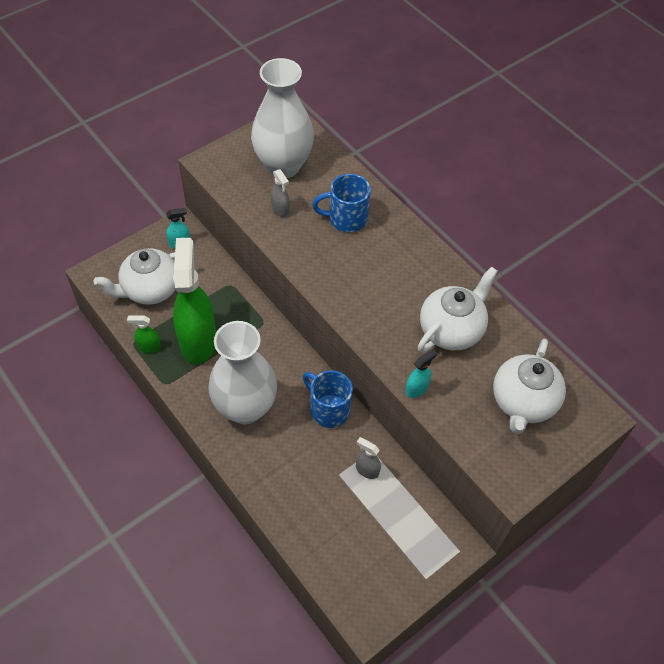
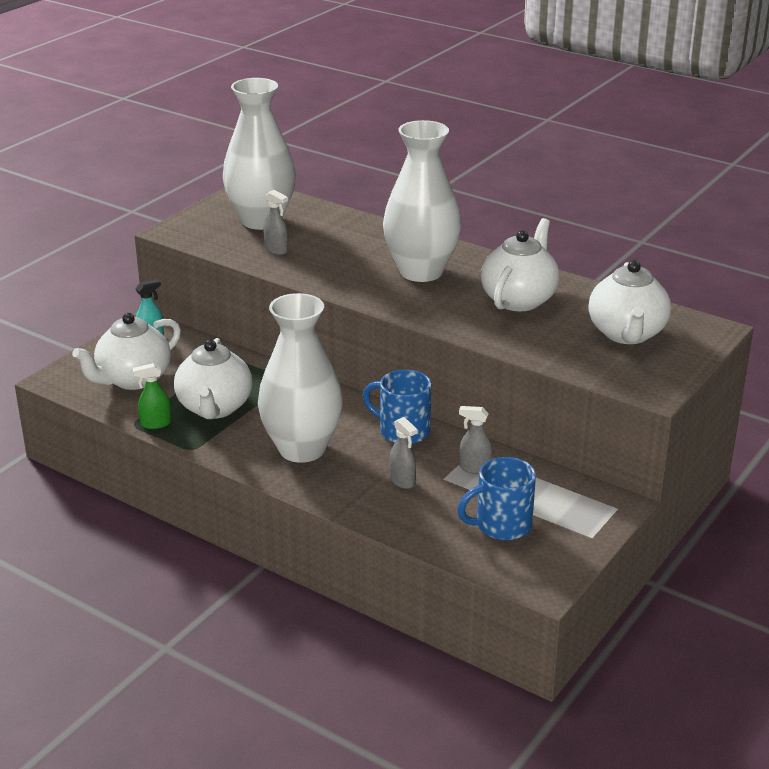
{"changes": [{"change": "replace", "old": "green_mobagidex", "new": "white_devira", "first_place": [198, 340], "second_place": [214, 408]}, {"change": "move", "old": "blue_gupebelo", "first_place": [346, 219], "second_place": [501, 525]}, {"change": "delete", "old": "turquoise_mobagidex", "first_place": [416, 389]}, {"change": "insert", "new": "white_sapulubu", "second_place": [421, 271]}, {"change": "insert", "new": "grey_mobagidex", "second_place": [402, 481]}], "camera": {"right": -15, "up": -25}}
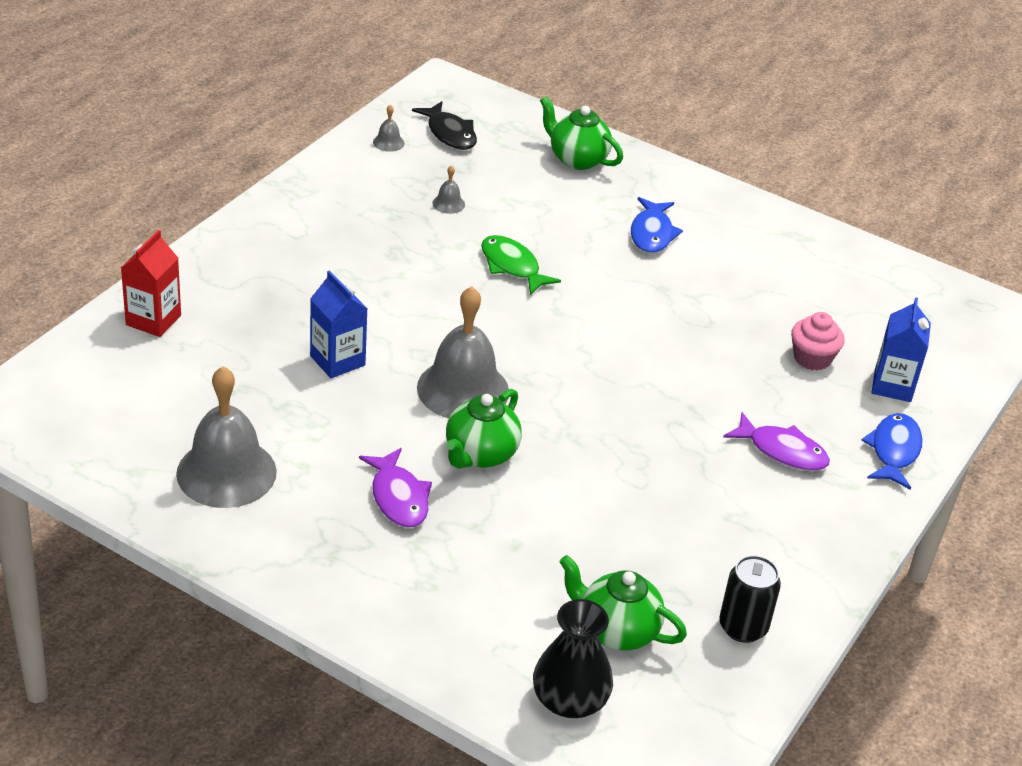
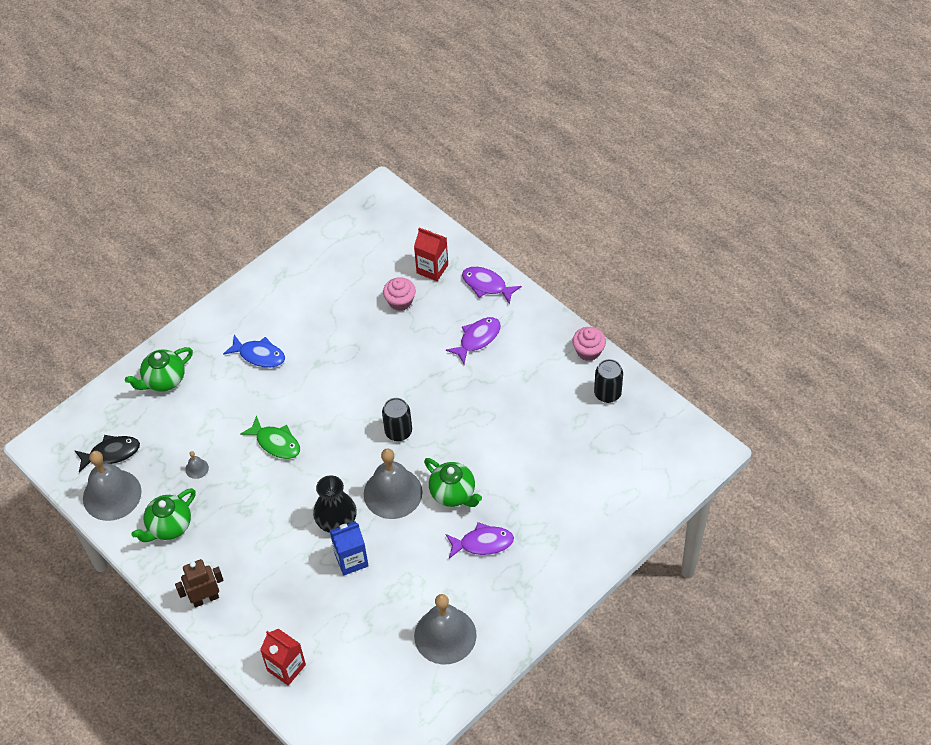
{"changes": [{"change": "resize", "old": "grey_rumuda", "first_place": [388, 142], "second_place": [112, 495], "factor": 2.49}, {"change": "rotate", "old": "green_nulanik", "first_place": [512, 266], "second_place": [276, 443], "degrees": -120}, {"change": "move", "old": "black_sapulubu", "first_place": [569, 700], "second_place": [336, 520]}, {"change": "move", "old": "green_devira", "first_place": [616, 630], "second_place": [169, 526]}, {"change": "recolor", "old": "blue_nulanik", "new": "purple_nulanik", "first_place": [893, 451], "second_place": [487, 285]}, {"change": "recolor", "old": "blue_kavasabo", "new": "red_kavasabo", "first_place": [892, 386], "second_place": [432, 269]}, {"change": "insert", "new": "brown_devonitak", "second_place": [205, 598]}, {"change": "insert", "new": "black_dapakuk", "second_place": [398, 432]}, {"change": "insert", "new": "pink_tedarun", "second_place": [588, 351]}], "camera": {"right": -70, "up": 15}}
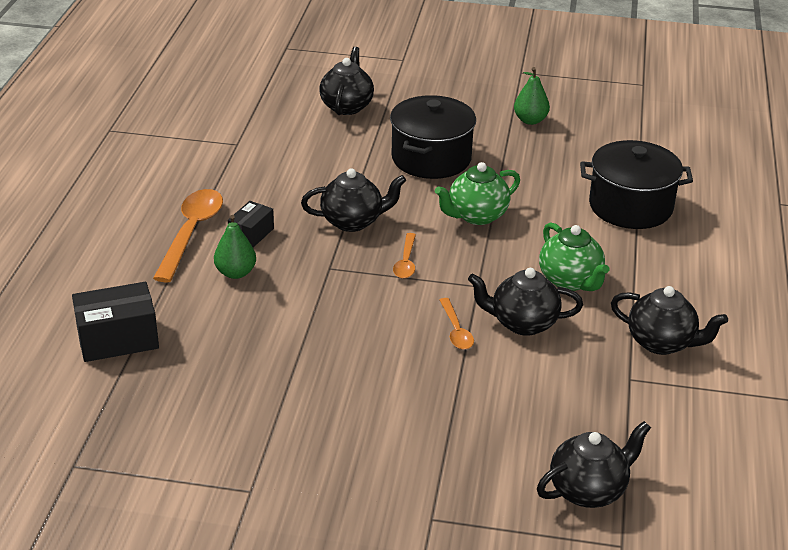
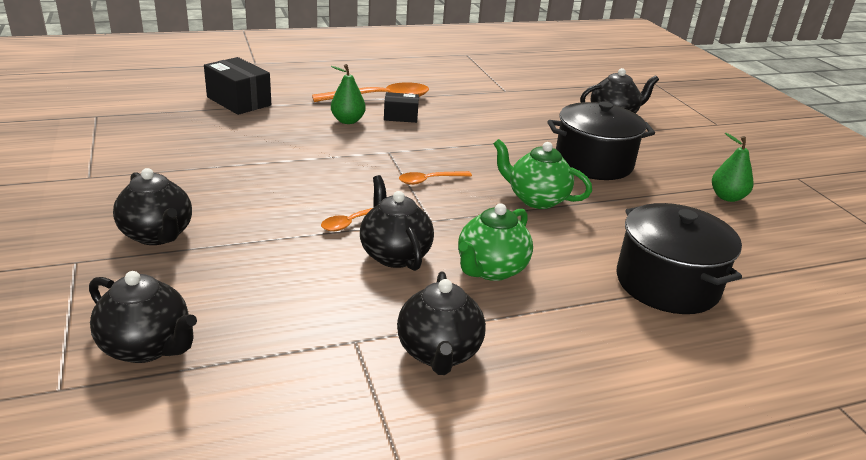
{"changes": [{"change": "move", "old": "black_devira", "first_place": [353, 221], "second_place": [157, 235]}], "camera": {"right": 60, "up": -5}}
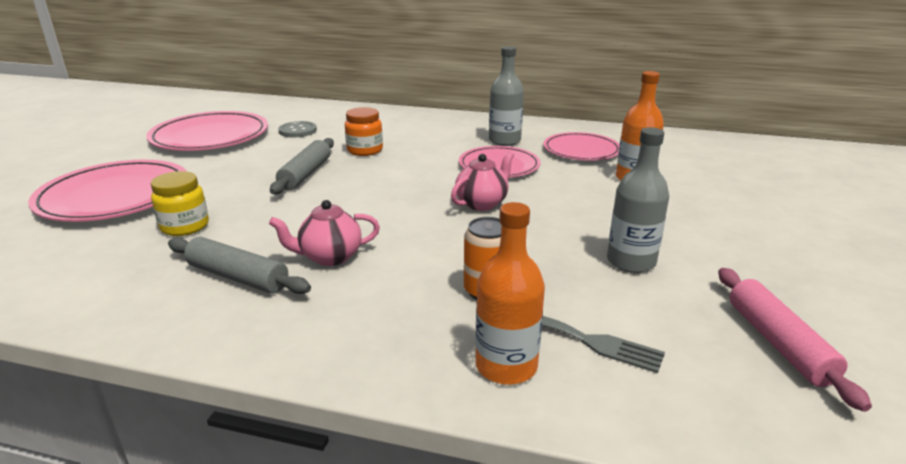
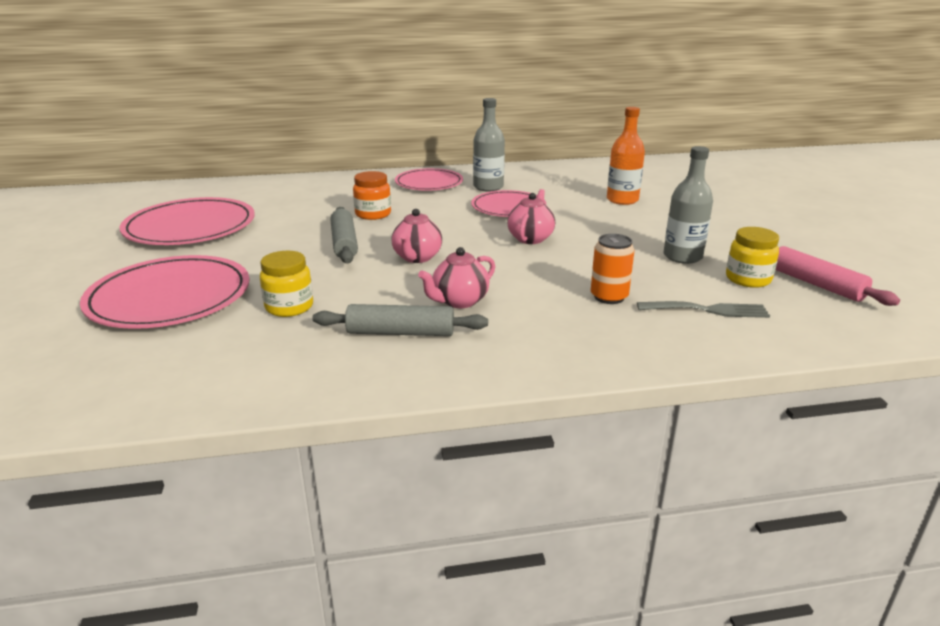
{"changes": [{"change": "delete", "old": "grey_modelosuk", "first_place": [298, 131]}, {"change": "delete", "old": "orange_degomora", "first_place": [506, 366]}, {"change": "move", "old": "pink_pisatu", "first_place": [581, 150], "second_place": [429, 183]}, {"change": "insert", "new": "pink_devira", "second_place": [417, 258]}, {"change": "insert", "new": "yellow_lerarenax", "second_place": [748, 279]}], "camera": {"right": -25, "up": 0}}
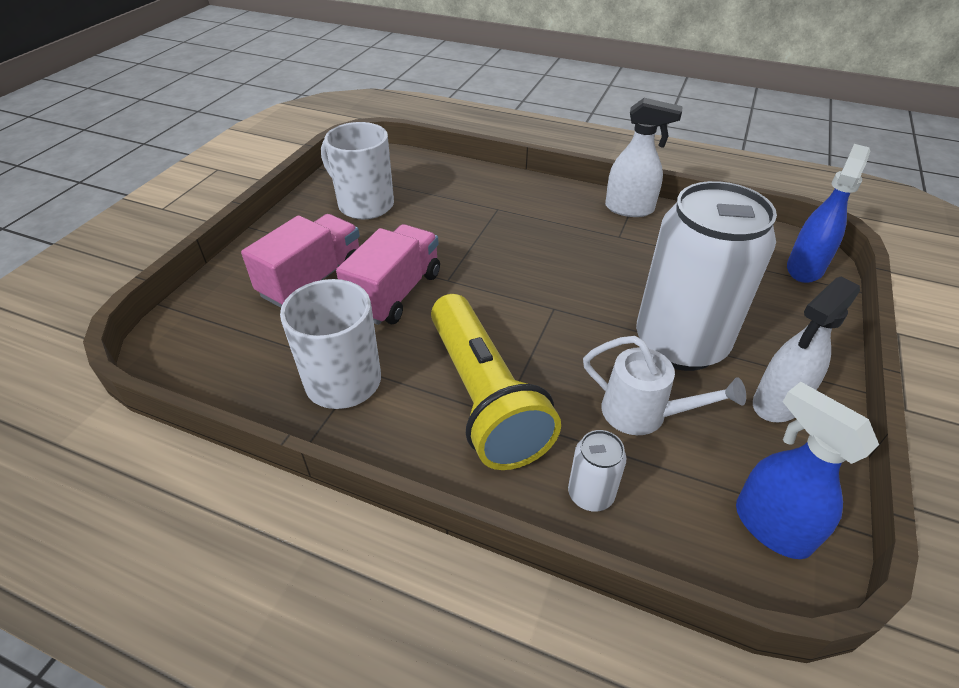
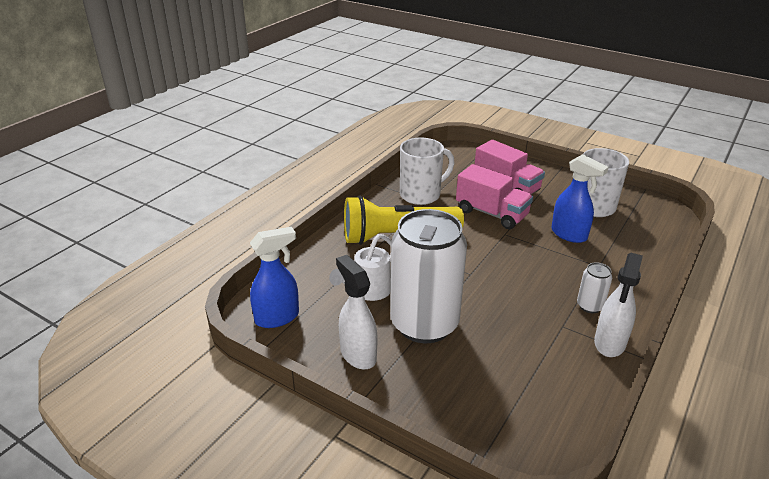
{"changes": [{"change": "move", "old": "white_dapakuk", "first_place": [590, 494], "second_place": [590, 306]}, {"change": "move", "old": "blue_mobagidex", "first_place": [805, 268], "second_place": [569, 235]}], "camera": {"right": 100, "up": -10}}
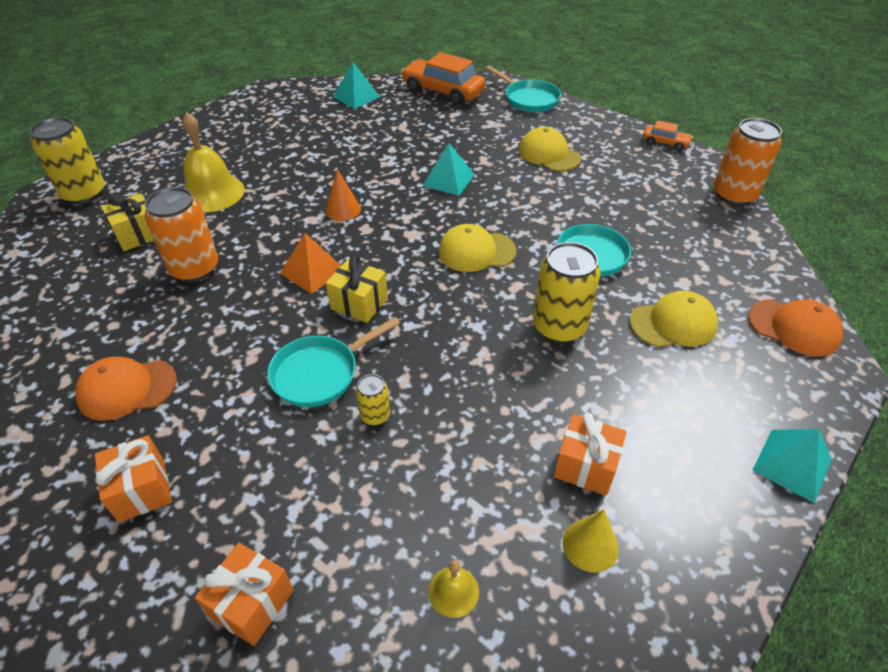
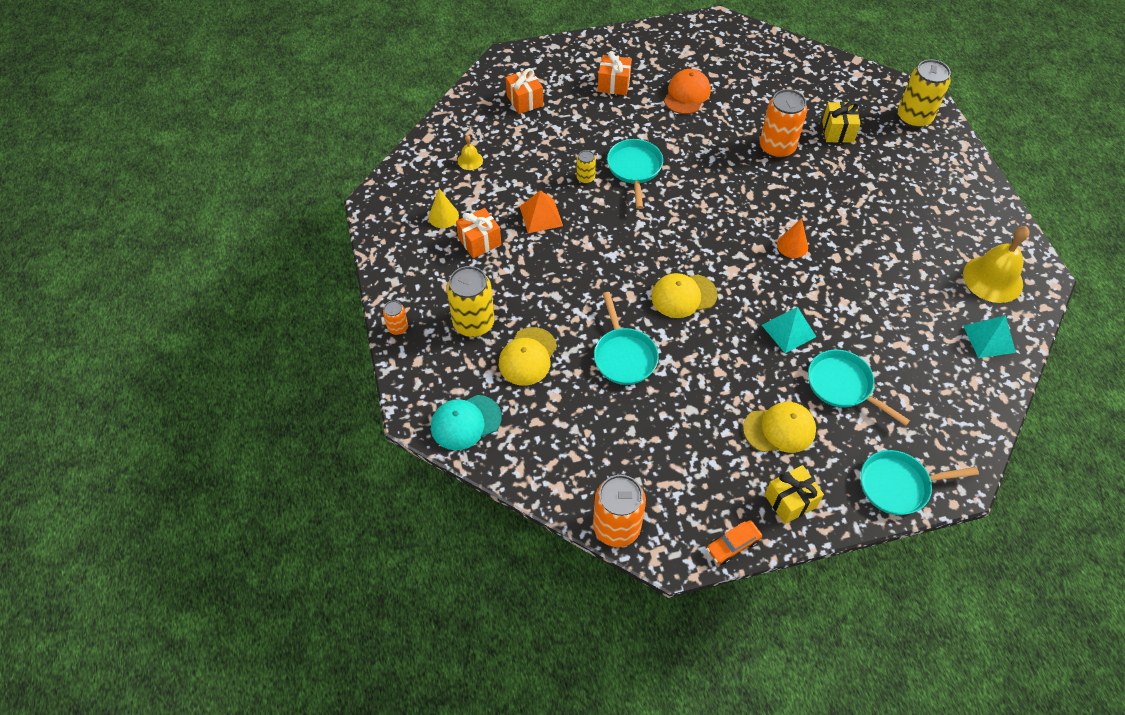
{"changes": [{"change": "move", "old": "yellow_rumuda", "first_place": [212, 193], "second_place": [993, 279]}, {"change": "move", "old": "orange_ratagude", "first_place": [312, 271], "second_place": [541, 216]}, {"change": "move", "old": "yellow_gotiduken", "first_place": [359, 303], "second_place": [790, 501]}, {"change": "delete", "old": "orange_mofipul", "first_place": [443, 91]}, {"change": "rotate", "old": "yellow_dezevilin", "first_place": [476, 251], "second_place": [683, 296], "degrees": -135}, {"change": "move", "old": "yellow_dapakuk", "first_place": [559, 327], "second_place": [473, 323]}, {"change": "recolor", "old": "orange_dezevilin", "new": "turquoise_dezevilin", "first_place": [794, 327], "second_place": [465, 422]}, {"change": "replace", "old": "turquoise_ratagude", "new": "orange_dapakuk", "first_place": [792, 465], "second_place": [398, 328]}, {"change": "insert", "new": "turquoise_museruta", "second_place": [842, 385]}], "camera": {"right": 125, "up": 10}}
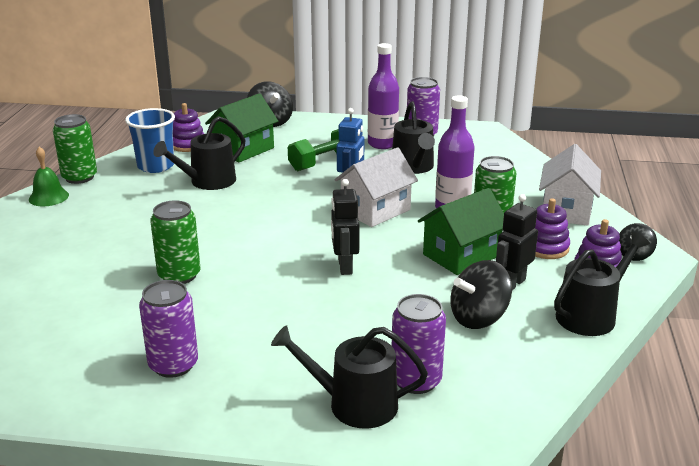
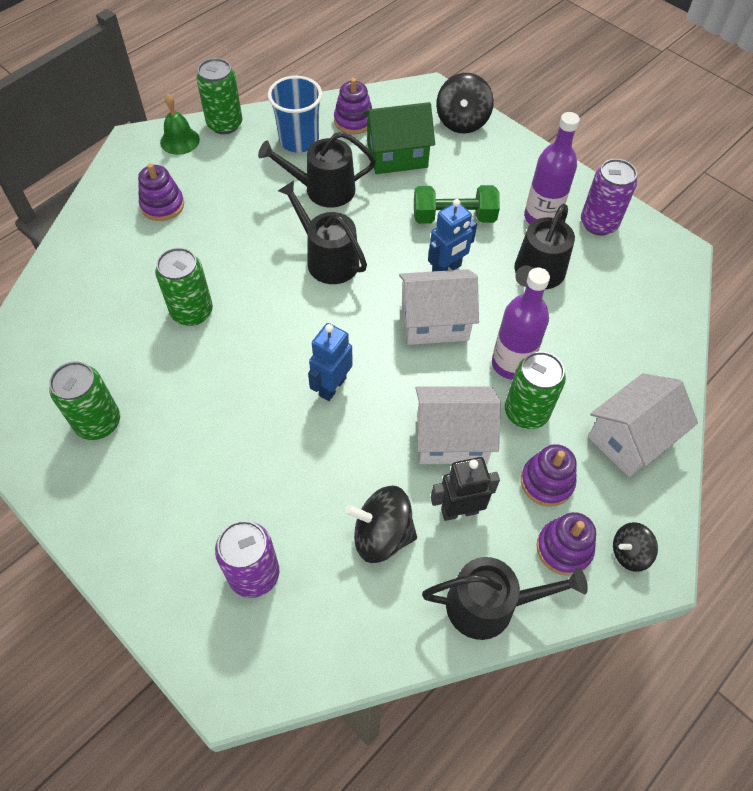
{"changes": [{"change": "recolor", "old": "purple_dapakuk", "new": "green_dapakuk", "first_place": [173, 365], "second_place": [98, 422]}, {"change": "move", "old": "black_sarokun", "first_place": [354, 404], "second_place": [328, 259]}, {"change": "recolor", "old": "black_devonitak", "new": "blue_devonitak", "first_place": [344, 267], "second_place": [332, 386]}, {"change": "recolor", "old": "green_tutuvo", "new": "white_tutuvo", "first_place": [461, 255], "second_place": [451, 438]}, {"change": "insert", "new": "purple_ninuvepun", "second_place": [162, 205]}], "camera": {"right": 35, "up": 30}}
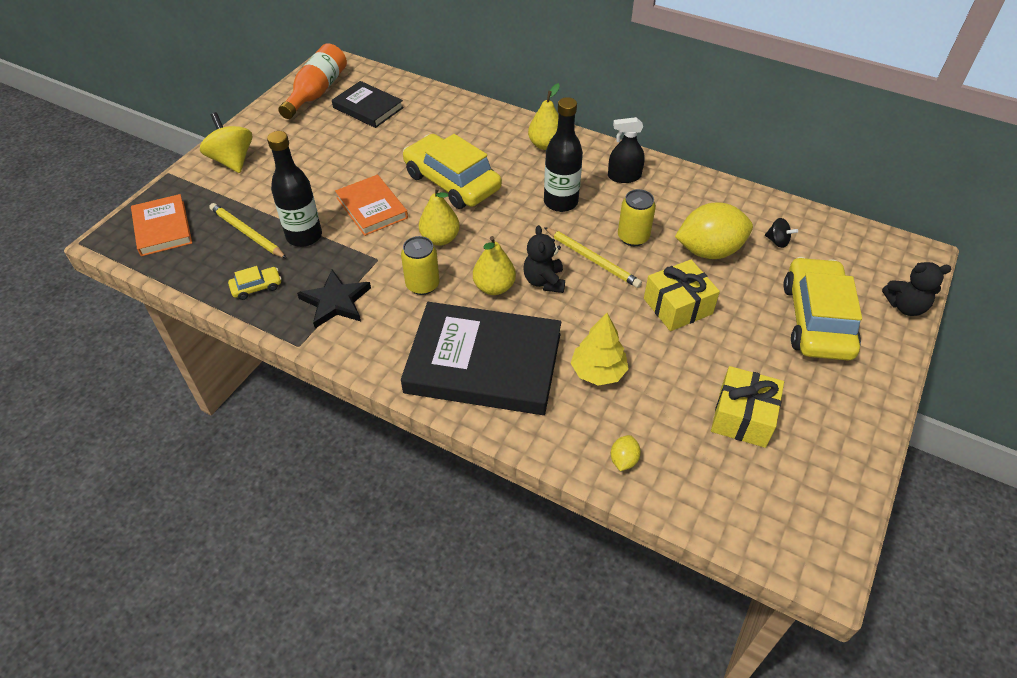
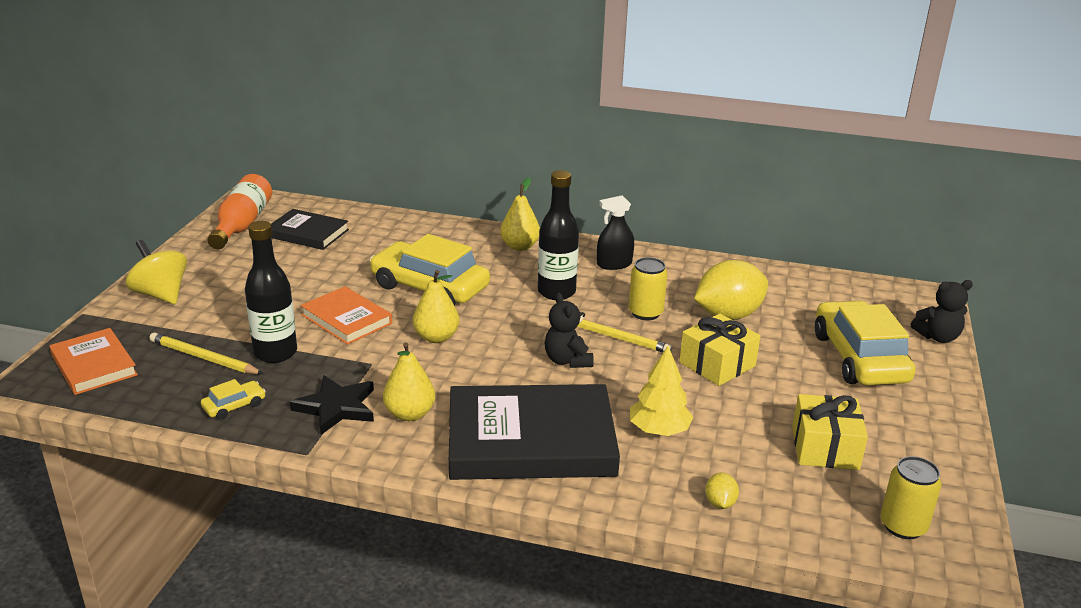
{"changes": [{"change": "move", "old": "yellow_dapakuk", "first_place": [422, 285], "second_place": [903, 526]}, {"change": "move", "old": "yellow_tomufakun", "first_place": [494, 287], "second_place": [409, 414]}, {"change": "delete", "old": "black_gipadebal", "first_place": [777, 241]}], "camera": {"right": -15, "up": -20}}
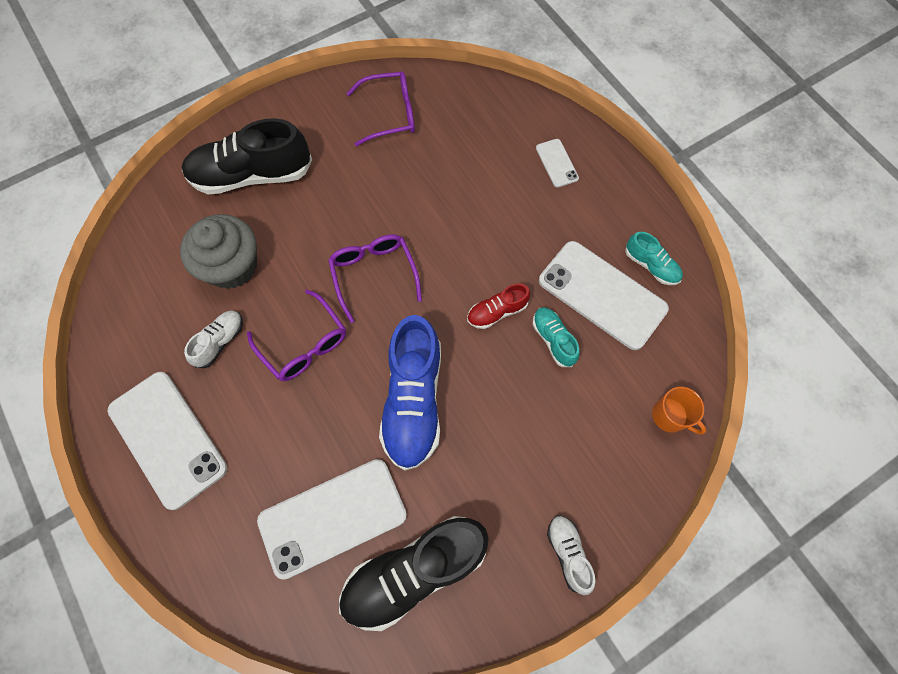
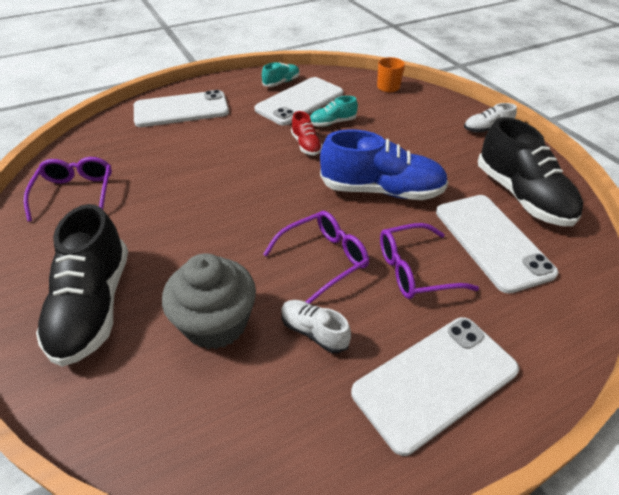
{"changes": [{"change": "move", "old": "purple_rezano", "first_place": [374, 274], "second_place": [415, 270]}, {"change": "resize", "old": "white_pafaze", "first_place": [557, 163], "second_place": [181, 110], "factor": 2.13}], "camera": {"right": -85, "up": -25}}
